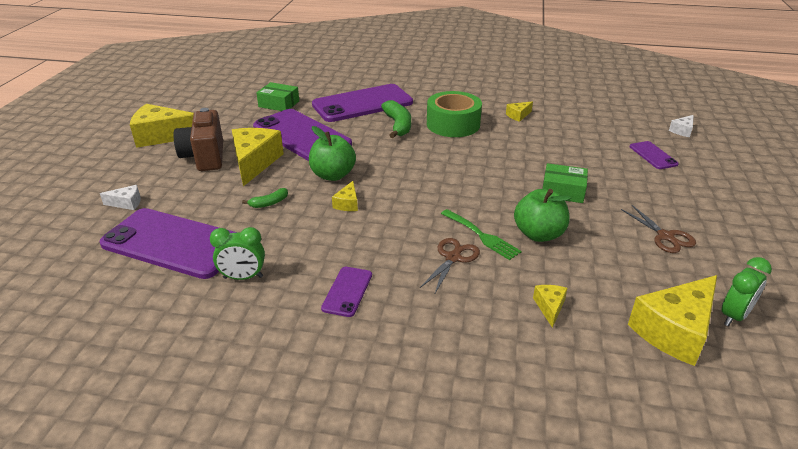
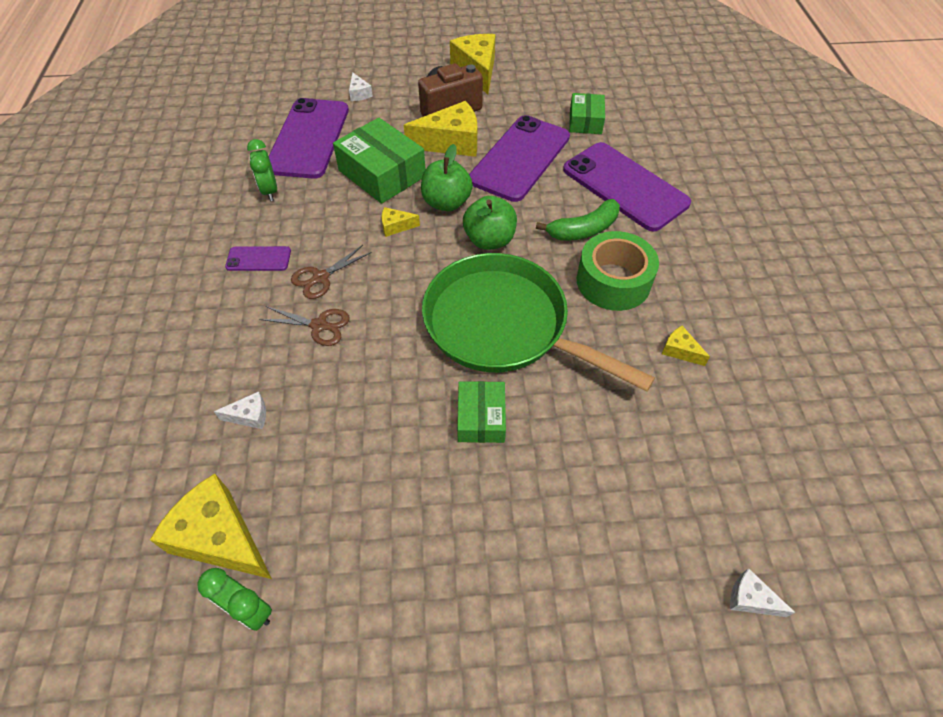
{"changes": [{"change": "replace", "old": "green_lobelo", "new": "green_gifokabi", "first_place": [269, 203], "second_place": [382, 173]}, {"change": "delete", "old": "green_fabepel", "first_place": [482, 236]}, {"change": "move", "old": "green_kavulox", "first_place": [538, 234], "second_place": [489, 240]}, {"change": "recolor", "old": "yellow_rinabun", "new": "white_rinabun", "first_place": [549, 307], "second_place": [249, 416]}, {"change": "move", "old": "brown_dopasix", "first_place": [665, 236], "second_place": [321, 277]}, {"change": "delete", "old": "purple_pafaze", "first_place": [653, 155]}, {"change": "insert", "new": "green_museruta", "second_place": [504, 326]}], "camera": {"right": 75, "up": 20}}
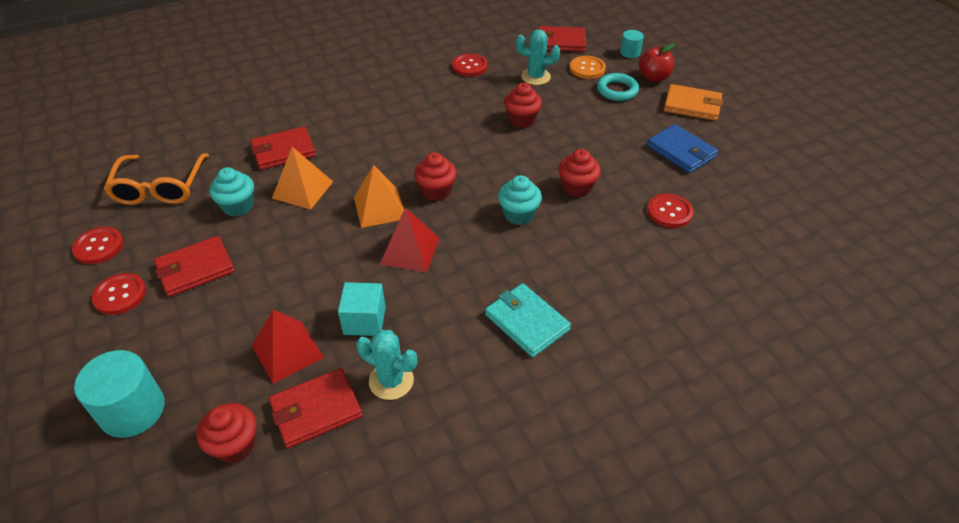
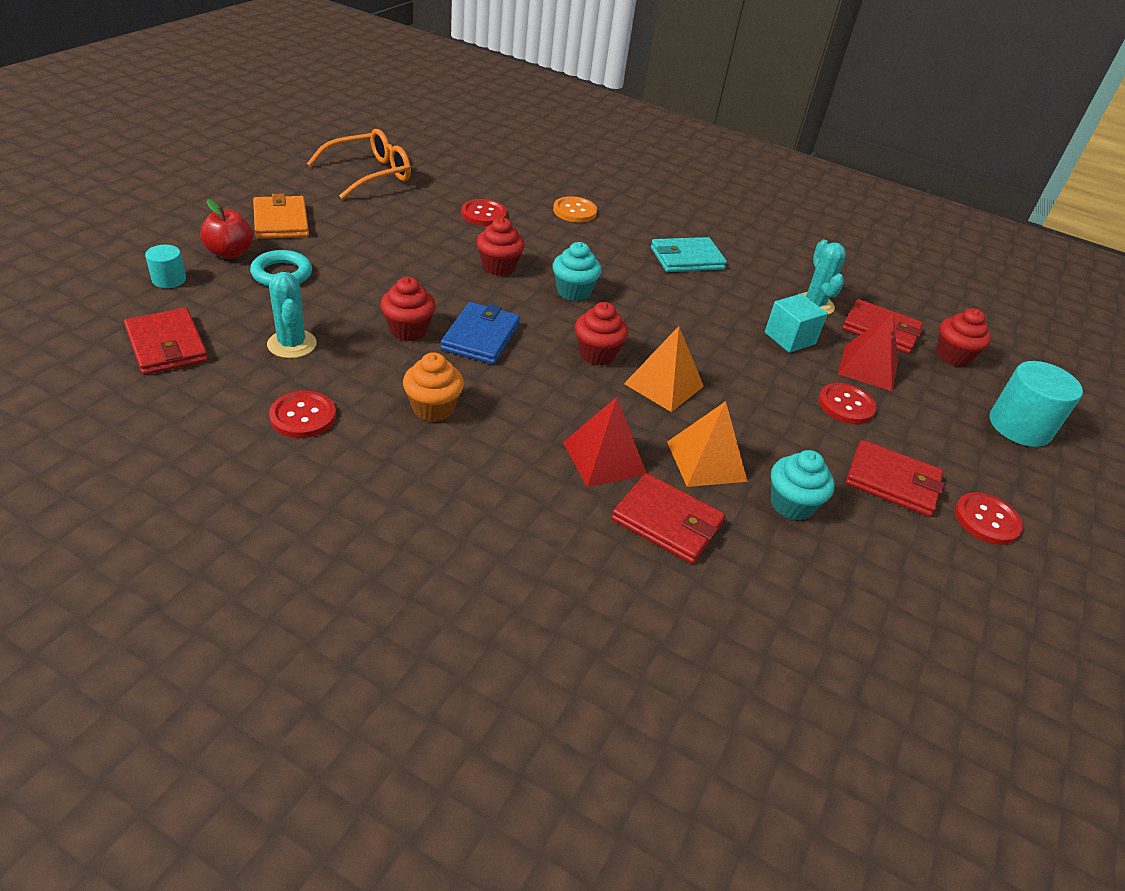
{"changes": [{"change": "move", "old": "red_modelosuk", "first_place": [99, 247], "second_place": [846, 405]}, {"change": "move", "old": "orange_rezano", "first_place": [160, 188], "second_place": [370, 174]}, {"change": "move", "old": "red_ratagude", "first_place": [410, 251], "second_place": [604, 458]}, {"change": "rotate", "old": "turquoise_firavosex", "first_place": [527, 322], "second_place": [687, 258], "degrees": 60}, {"change": "move", "old": "orange_modelosuk", "first_place": [587, 68], "second_place": [574, 211]}, {"change": "move", "old": "blue_firavosex", "first_place": [681, 151], "second_place": [481, 337]}, {"change": "insert", "new": "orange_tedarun", "second_place": [433, 408]}], "camera": {"right": -130, "up": -5}}
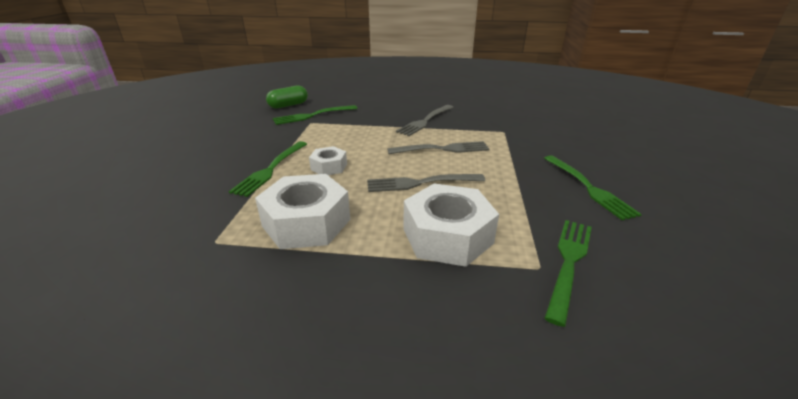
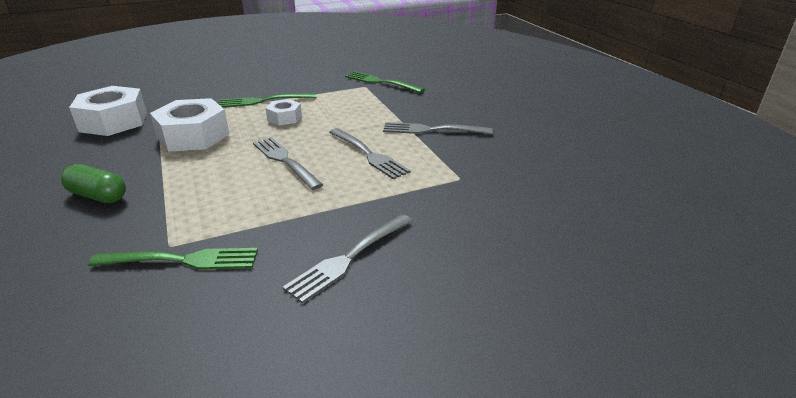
{"changes": [{"change": "move", "old": "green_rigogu", "first_place": [288, 105], "second_place": [98, 196]}, {"change": "move", "old": "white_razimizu", "first_place": [447, 236], "second_place": [114, 121]}, {"change": "recolor", "old": "green_fabepel", "new": "grey_fabepel", "first_place": [588, 188], "second_place": [349, 258]}], "camera": {"right": 60, "up": 0}}
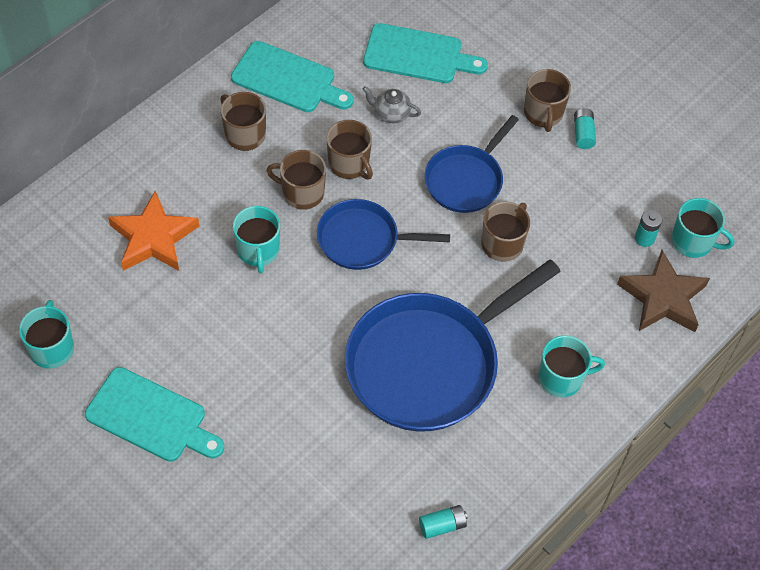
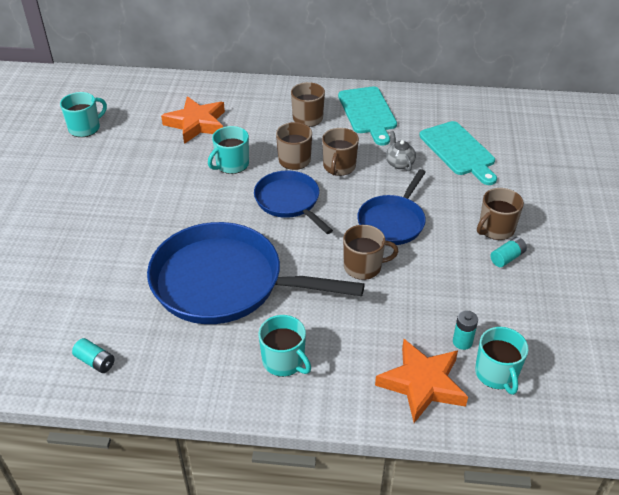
{"changes": [{"change": "delete", "old": "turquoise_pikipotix", "first_place": [151, 417]}, {"change": "rotate", "old": "blue_museruta", "first_place": [466, 180], "second_place": [392, 222], "degrees": -60}, {"change": "recolor", "old": "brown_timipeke", "new": "orange_timipeke", "first_place": [663, 298], "second_place": [422, 384]}], "camera": {"right": 55, "up": -15}}
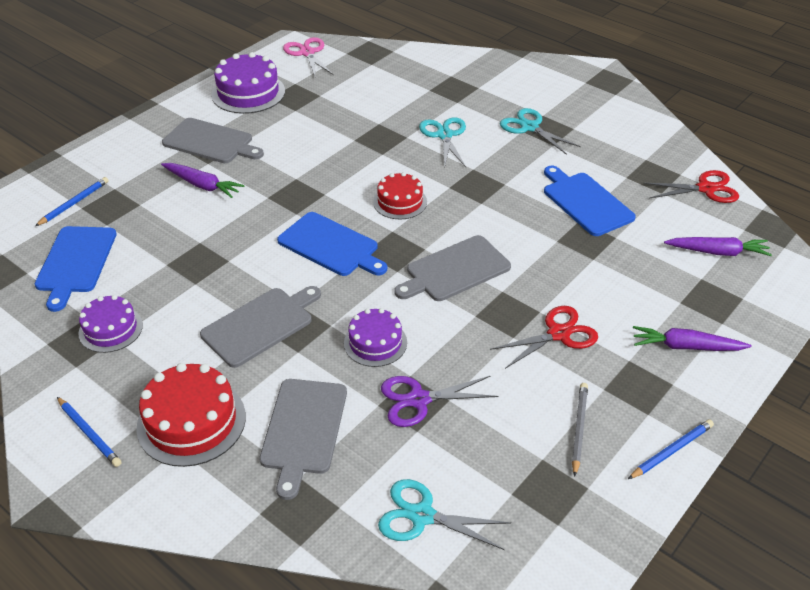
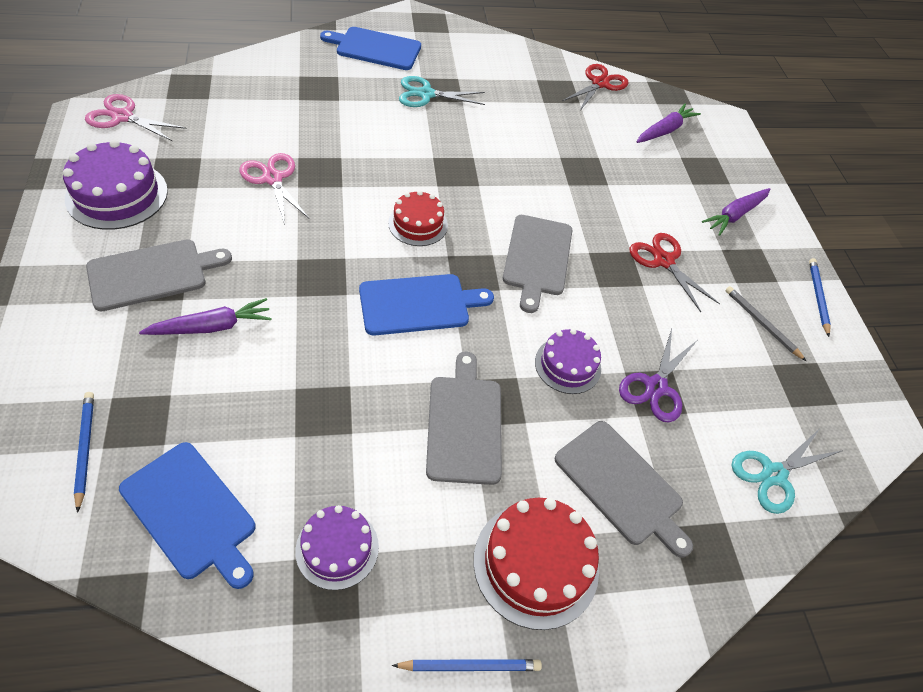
{"changes": [{"change": "delete", "old": "turquoise_dopasix", "first_place": [444, 135]}, {"change": "rotate", "old": "red_dopasix", "first_place": [558, 334], "second_place": [663, 261], "degrees": -45}, {"change": "move", "old": "blue_pikipotix", "first_place": [585, 202], "second_place": [375, 48]}, {"change": "insert", "new": "pink_dopasix", "second_place": [273, 178]}], "camera": {"right": -55, "up": 10}}
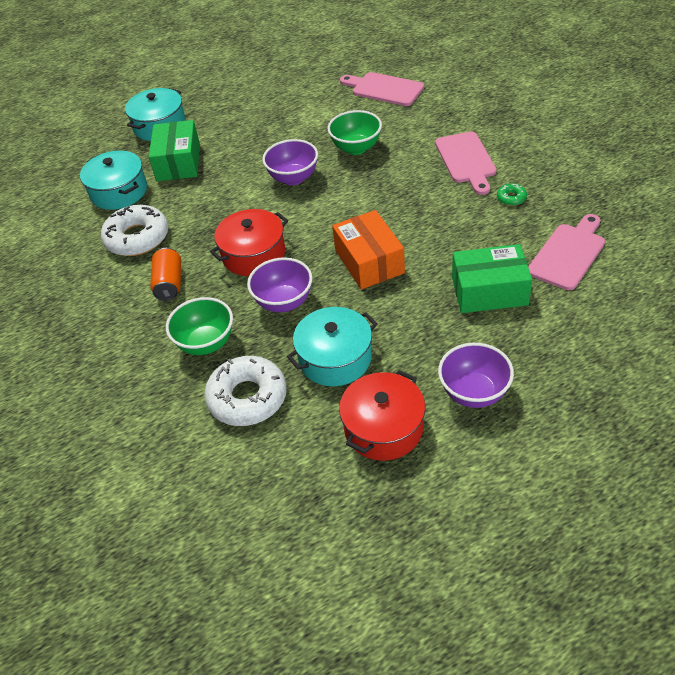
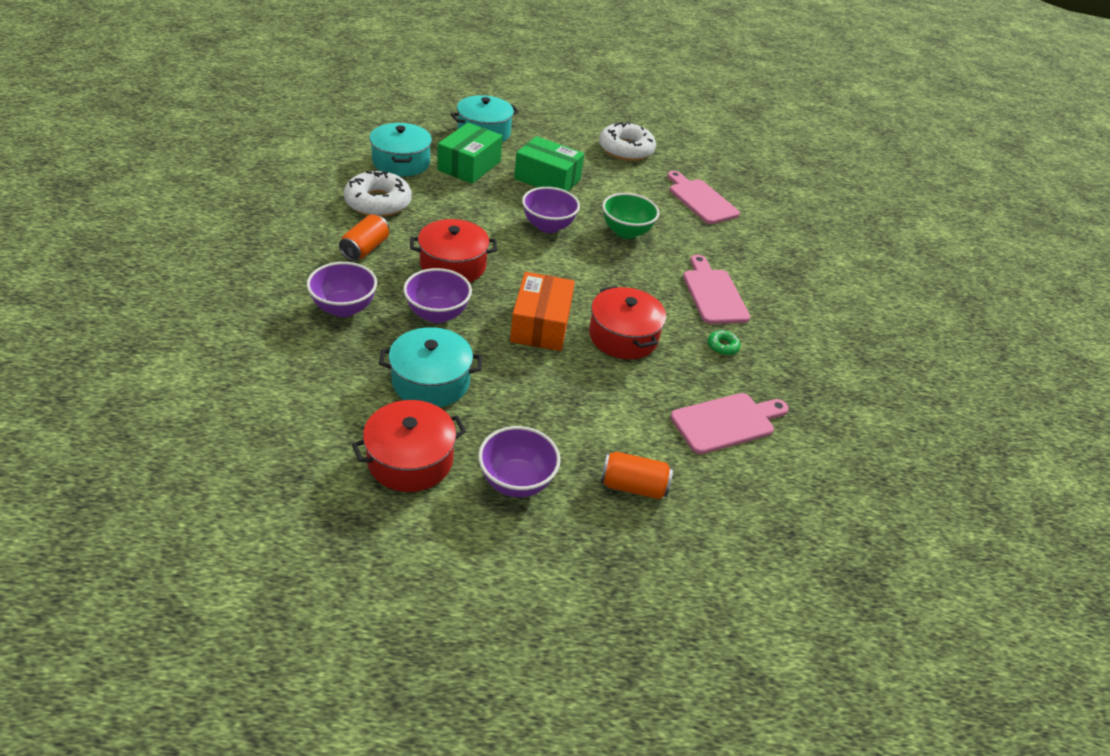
{"changes": [{"change": "recolor", "old": "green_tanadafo", "new": "purple_tanadafo", "first_place": [206, 343], "second_place": [344, 308]}, {"change": "move", "old": "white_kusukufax", "first_place": [247, 397], "second_place": [626, 149]}, {"change": "rotate", "old": "pink_pikipotix", "first_place": [466, 160], "second_place": [713, 294], "degrees": 150}, {"change": "move", "old": "green_gifokabi", "first_place": [489, 291], "second_place": [547, 179]}, {"change": "insert", "new": "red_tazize", "second_place": [623, 336]}, {"change": "insert", "new": "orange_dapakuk", "second_place": [633, 486]}], "camera": {"right": 20, "up": -5}}
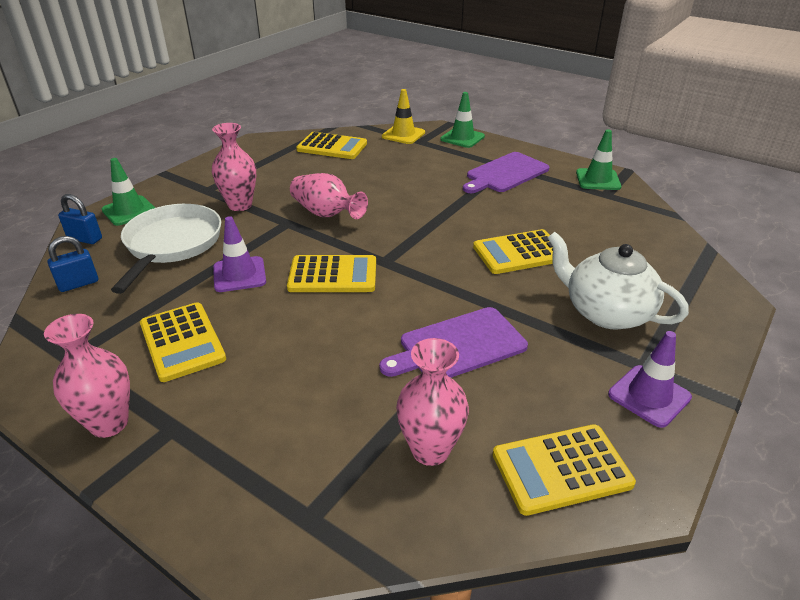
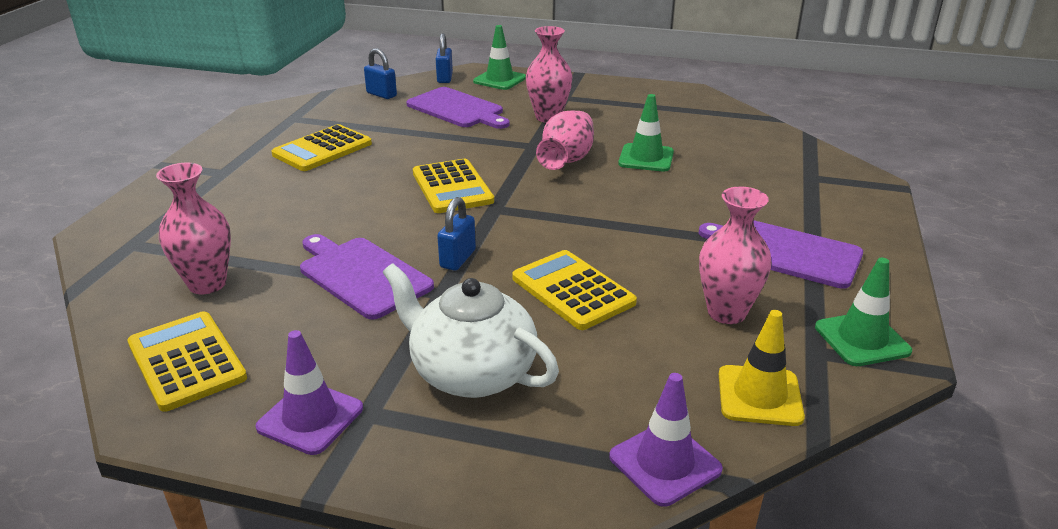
{"changes": [{"change": "move", "old": "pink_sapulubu", "first_place": [109, 423], "second_place": [726, 312]}, {"change": "replace", "old": "white_museruta", "new": "purple_pikipotix", "first_place": [171, 245], "second_place": [457, 109]}, {"change": "move", "old": "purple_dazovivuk", "first_place": [239, 274], "second_place": [665, 463]}, {"change": "delete", "old": "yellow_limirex", "first_place": [332, 147]}, {"change": "move", "old": "yellow_dazovivuk", "first_place": [403, 135], "second_place": [759, 396]}, {"change": "move", "old": "green_dazovivuk", "first_place": [462, 138], "second_place": [646, 158]}, {"change": "rotate", "old": "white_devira", "first_place": [606, 312], "second_place": [471, 373], "degrees": -75}, {"change": "insert", "new": "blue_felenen", "second_place": [457, 259]}], "camera": {"right": 70, "up": -5}}
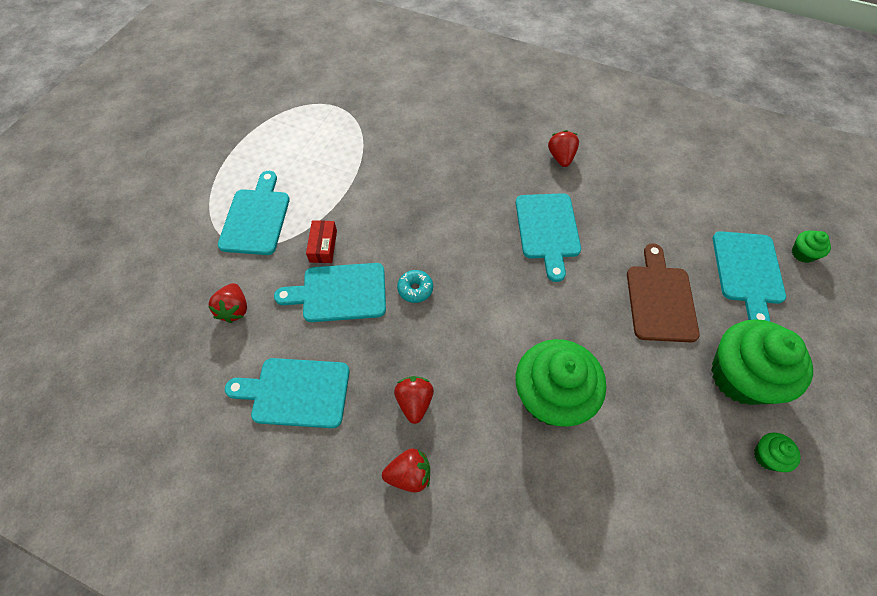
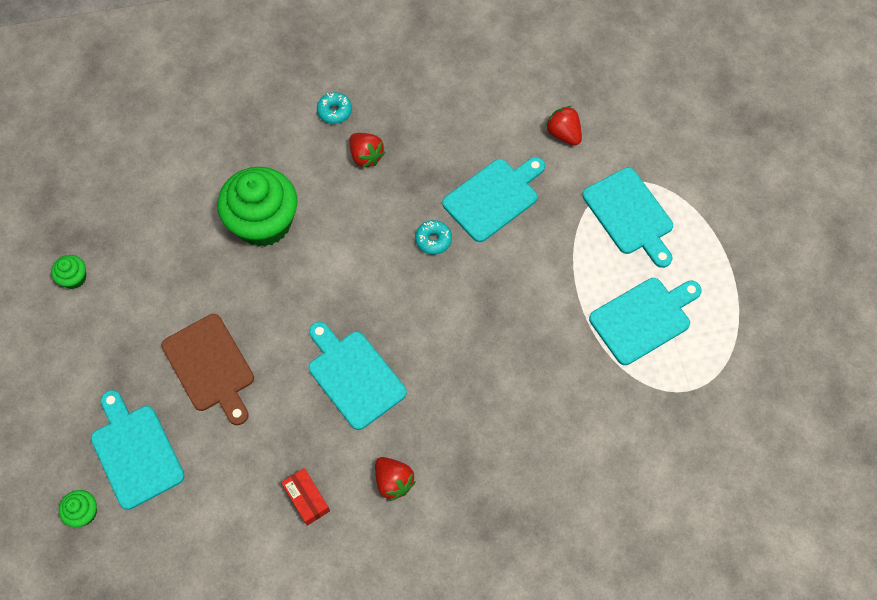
{"changes": [{"change": "move", "old": "turquoise_pikipotix", "first_place": [296, 392], "second_place": [644, 318]}, {"change": "move", "old": "red_gifokabi", "first_place": [323, 246], "second_place": [306, 499]}, {"change": "replace", "old": "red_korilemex", "new": "turquoise_kusukufax", "first_place": [409, 474], "second_place": [334, 111]}, {"change": "delete", "old": "green_tedarun", "first_place": [740, 376]}], "camera": {"right": 145, "up": 5}}
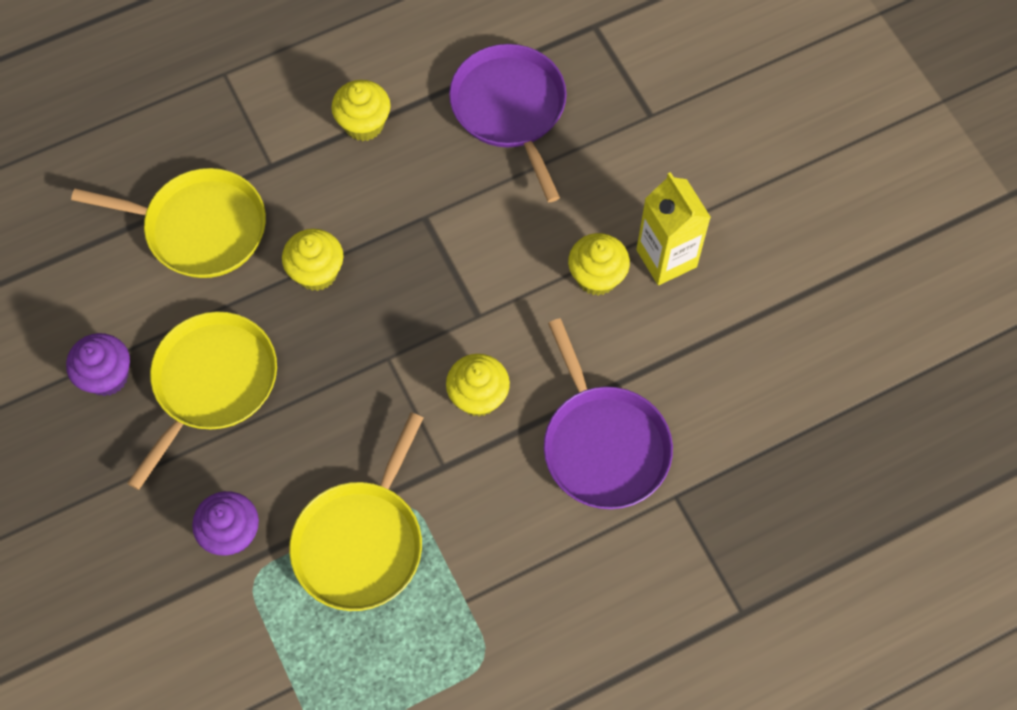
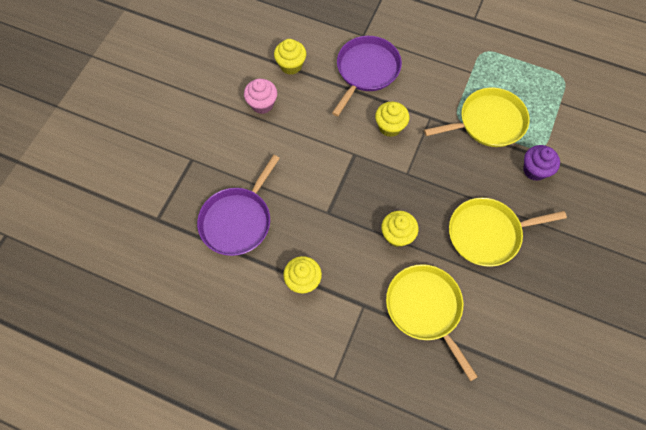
{"changes": [{"change": "delete", "old": "purple_tedarun", "first_place": [107, 376]}, {"change": "move", "old": "yellow_tedarun", "first_place": [597, 277], "second_place": [291, 65]}, {"change": "replace", "old": "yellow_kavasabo", "new": "pink_tedarun", "first_place": [666, 258], "second_place": [262, 104]}], "camera": {"right": -130, "up": 0}}
